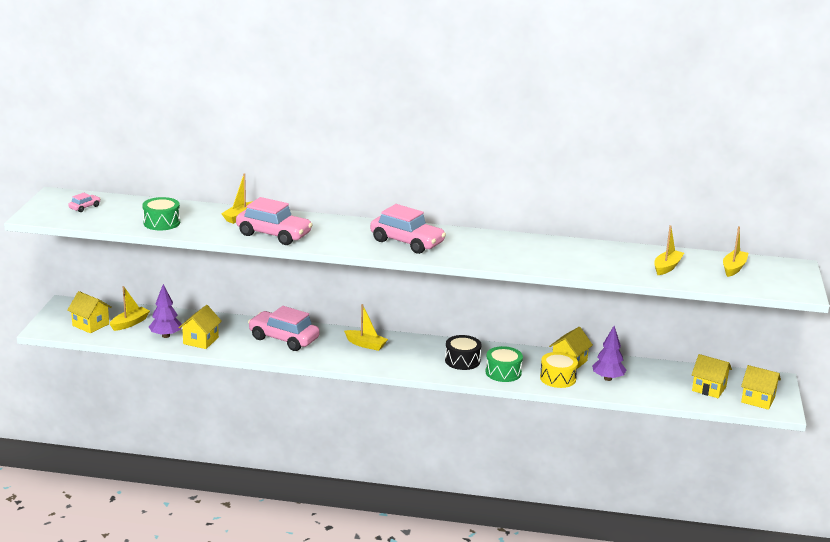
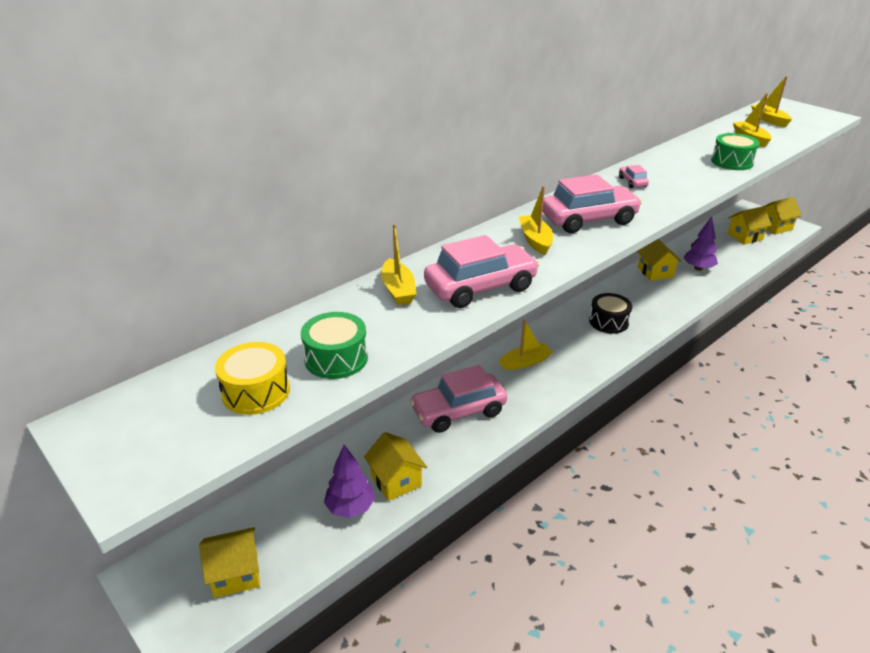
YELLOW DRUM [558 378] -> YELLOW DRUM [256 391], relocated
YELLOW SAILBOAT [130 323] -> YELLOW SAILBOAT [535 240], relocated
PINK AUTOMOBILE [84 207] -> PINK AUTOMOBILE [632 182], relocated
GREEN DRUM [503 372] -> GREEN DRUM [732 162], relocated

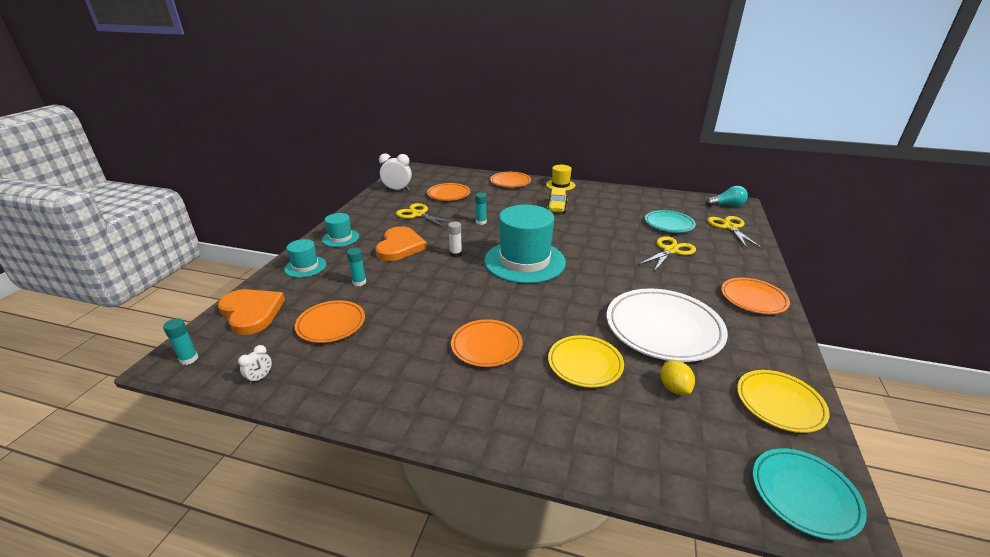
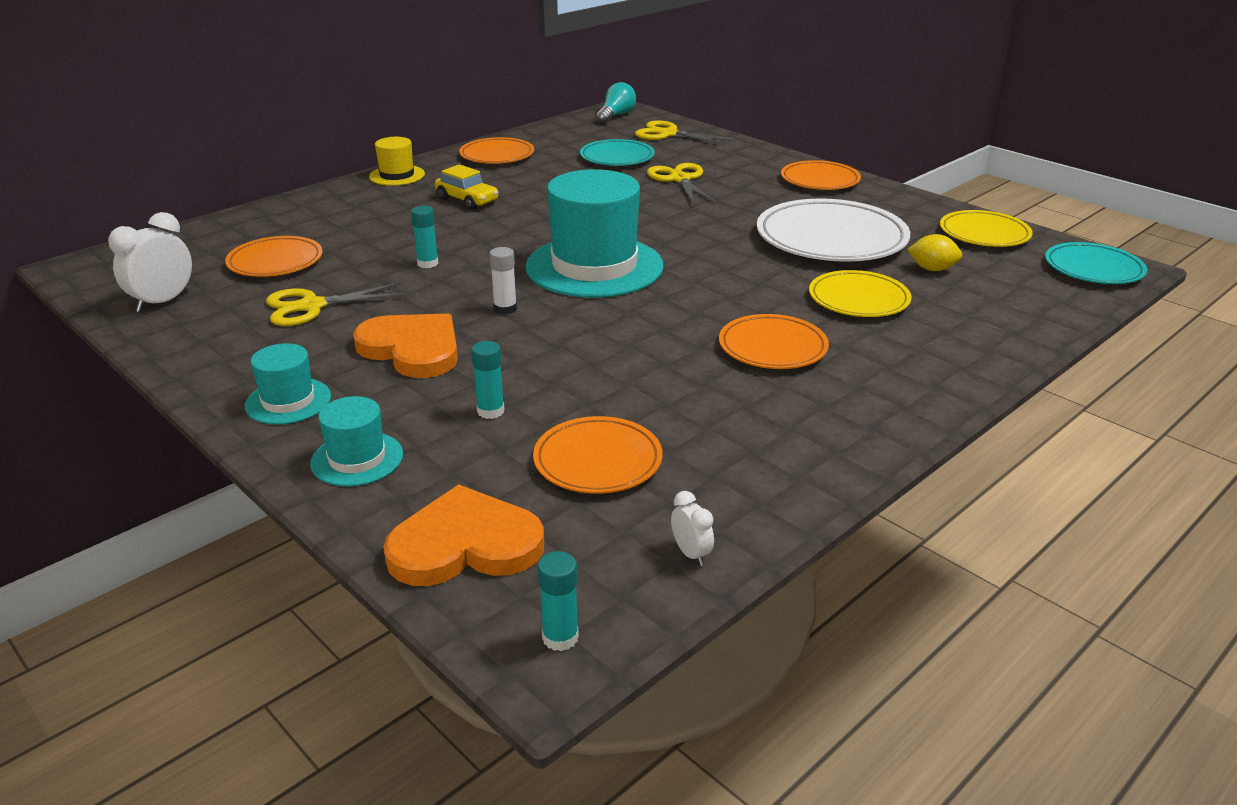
ORANGE-COLOURED DINNER PLATE [510 182] -> ORANGE-COLOURED DINNER PLATE [497 155], relocated

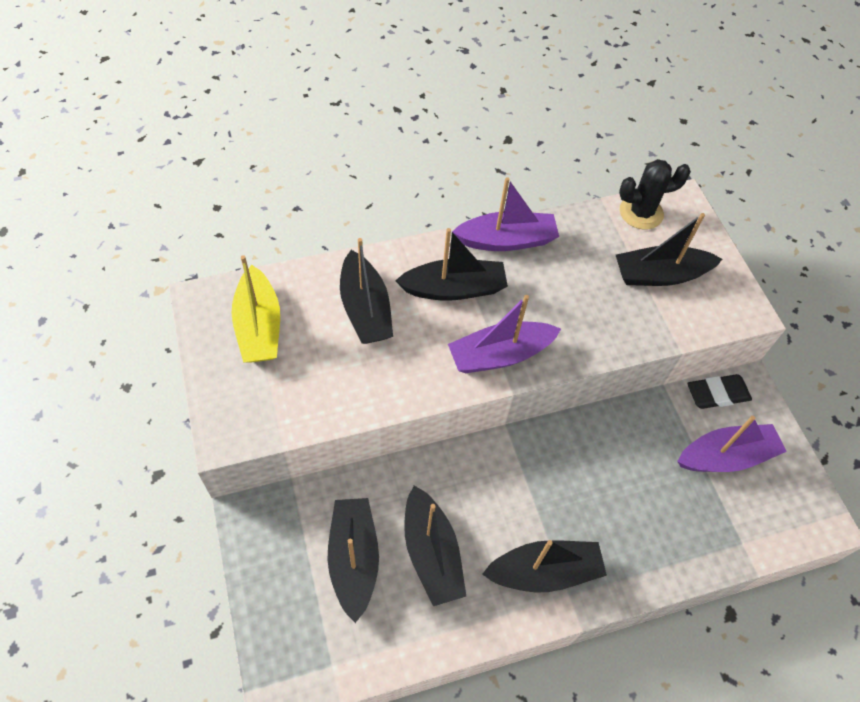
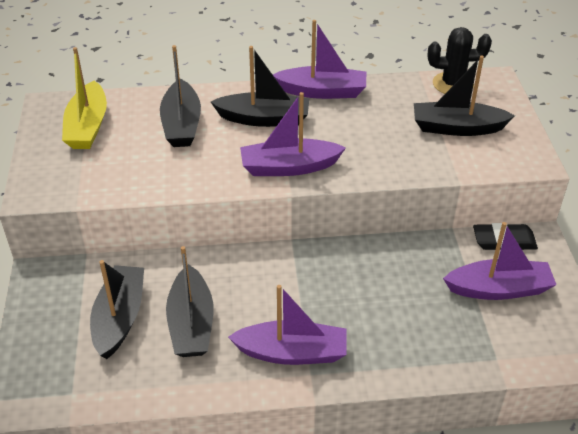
EBONY SAILBOAT [544 572] -> ROYAL PURPLE SAILBOAT [292 352]

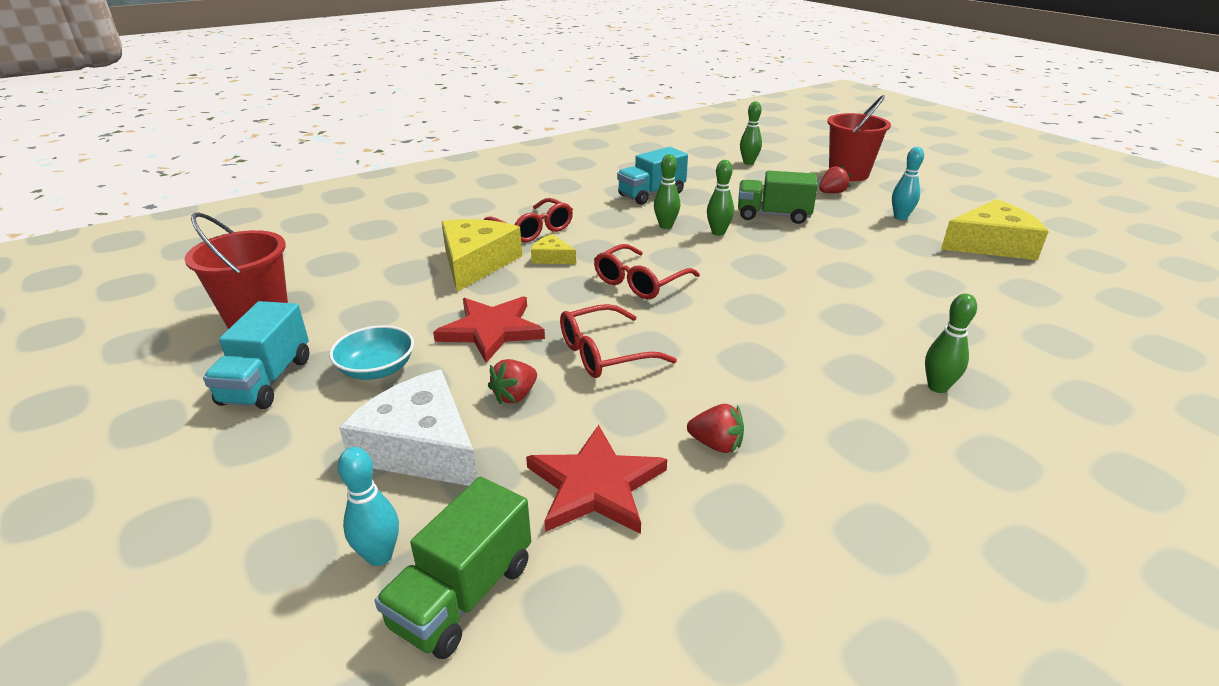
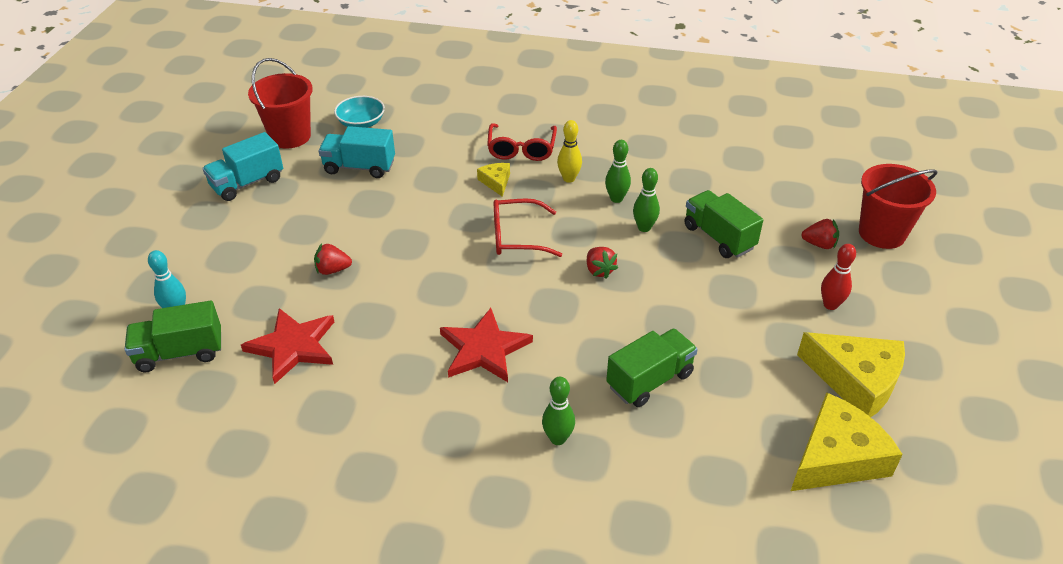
TURQUOISE TOY TRUCK [651 194] -> TURQUOISE TOY TRUCK [359 167], relocated
TURQUOISE BOWL [377 369] -> TURQUOISE BOWL [361 123], relocated
CRIMSON STAR [491 330] -> CRIMSON STAR [484 349], relocated
none -> YELLOW TENPIN [569 178]
CRIMSON STRAWBERRY [716 444] -> CRIMSON STRAWBERRY [599 270], relocated
none -> GREEN TOY TRUCK [649 380]
YELLOW CHEESE WEDGE [476 263] -> YELLOW CHEESE WEDGE [836 457], relocated
TURQUOISE TENPIN [900 217] -> CRIMSON TENPIN [830 305]
SNOW-WHITE CHEESE WEDGE [421 447] -> none
CRIMSON SPECTACLES [604 353] -> none
GREEN TENPIN [748 163] -> none

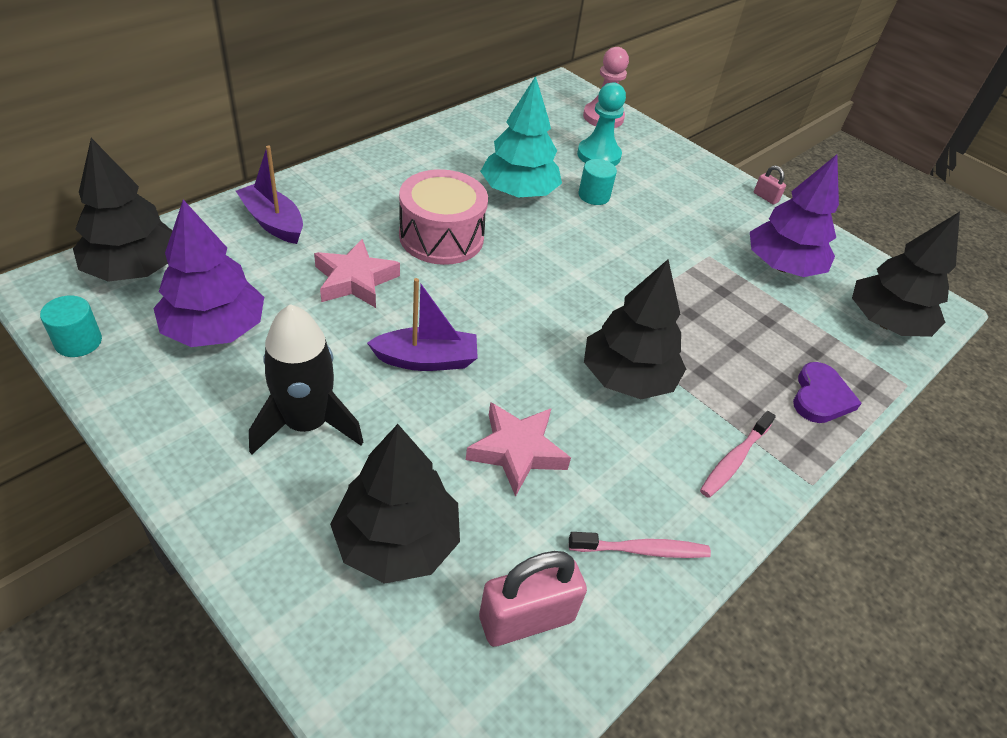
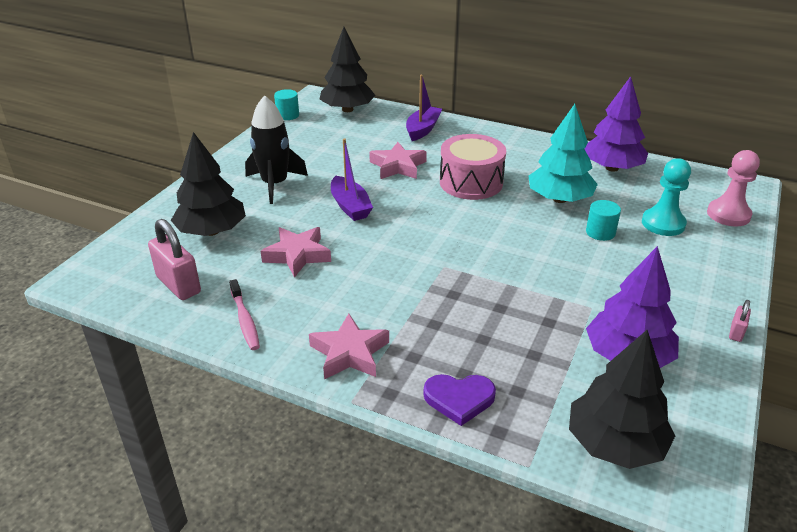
PINK TOOTHBRUSH [734 460] -> PINK STAR [349 353]
ROYAL PURPLE FIR TREE [215 329] -> ROYAL PURPLE FIR TREE [612 168], relocated
EBONY FIR TREE [627 378] -> none

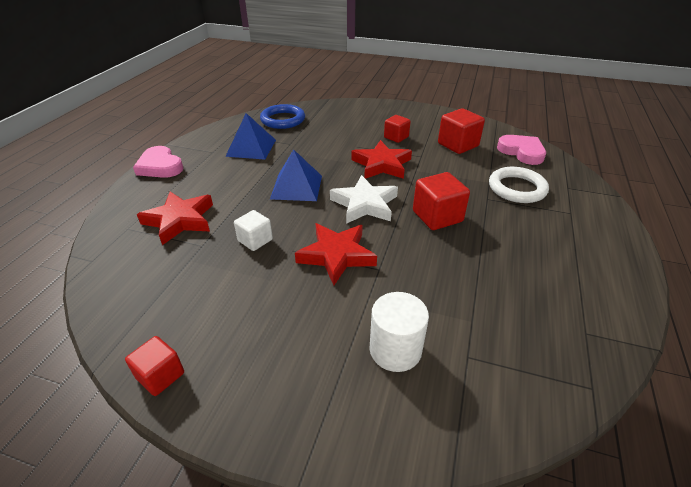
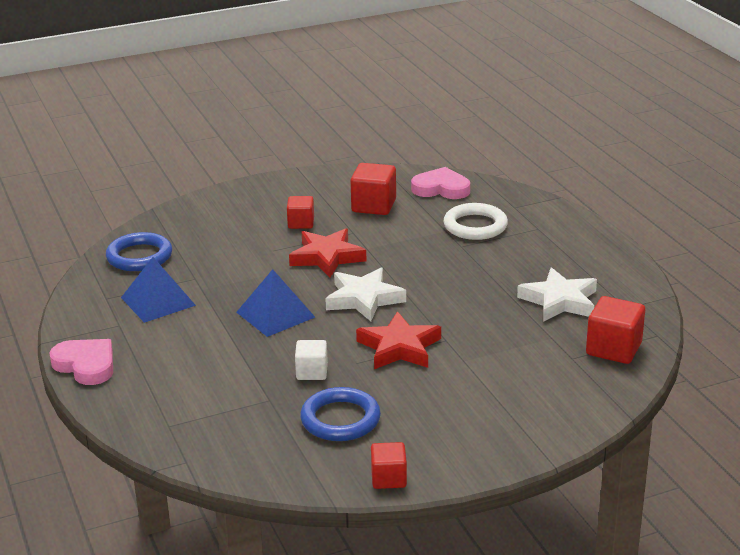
PINK LOVE HEART [160 166] -> PINK LOVE HEART [86 365], 150 degrees counterclockwise
none -> ROYAL BLUE HOOP [340 419]
none -> SNOW-WHITE STAR [559 301]
CRIMSON CUBE [437 216] -> CRIMSON CUBE [613 349], relocated
CRIMSON STAR [180 220] -> none
SNOW-WHITE CYLINDER SHAPE [395 350] -> none

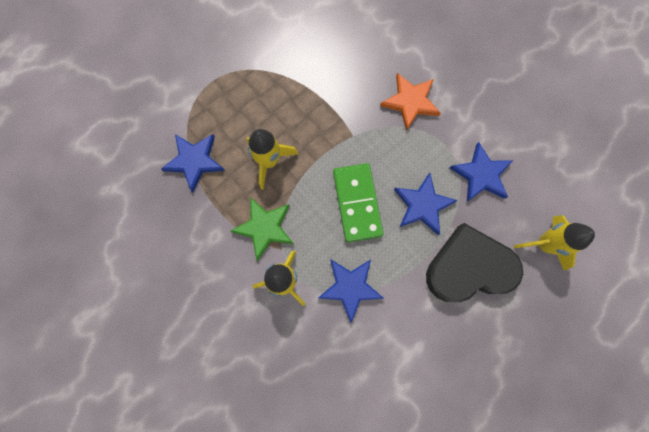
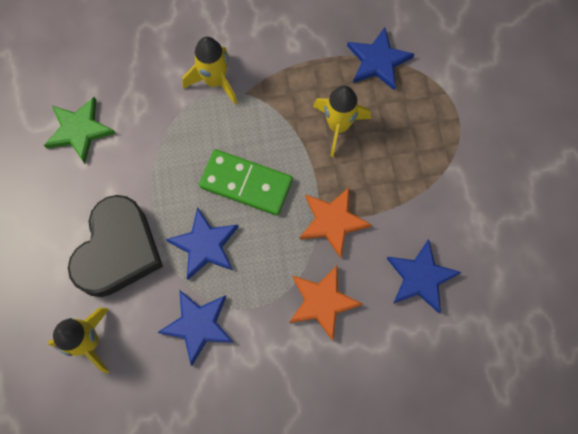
GREEN STAR [264 228] -> GREEN STAR [79 130], relocated
none -> ORANGE-COLOURED STAR [332 222]
ROYAL BLUE STAR [350 287] -> ROYAL BLUE STAR [420 277], relocated

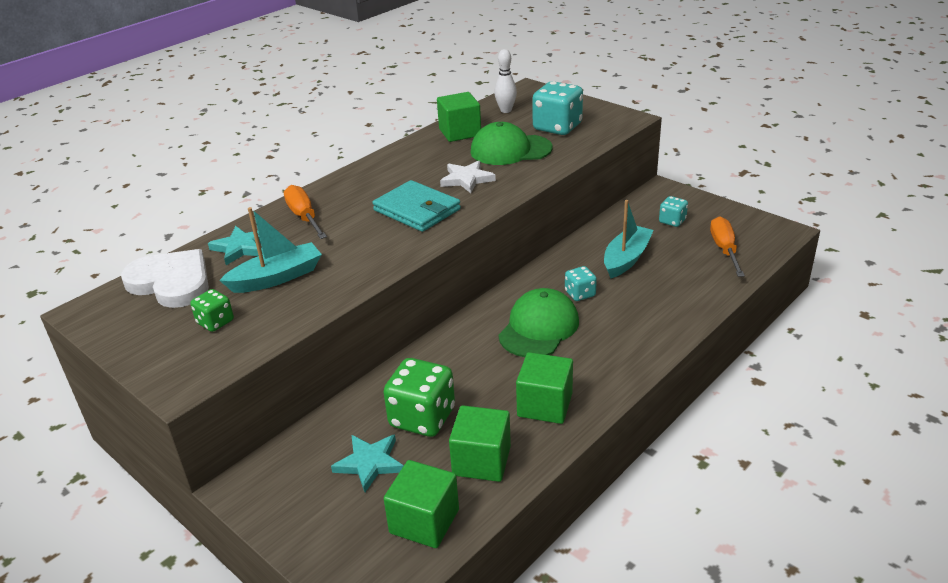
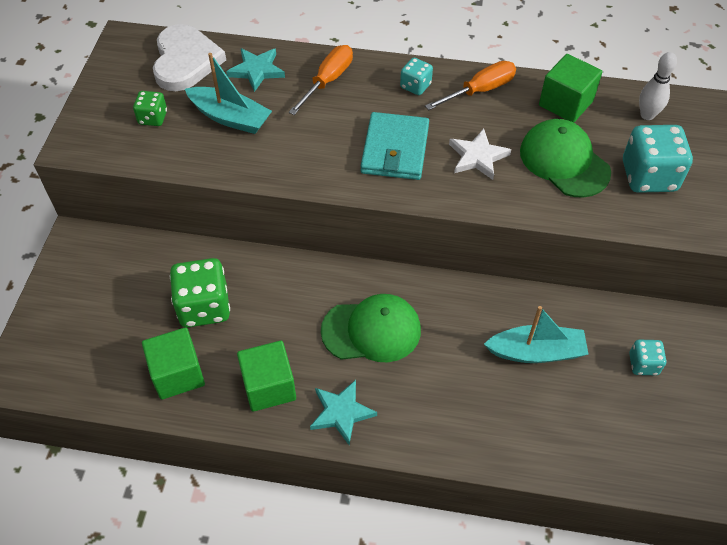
TURQUOISE STAR [370 463] -> TURQUOISE STAR [341 413], relocated
TURQUOISE DIE [580 294] -> TURQUOISE DIE [415 86], relocated
ORANGE-COLOURED HAND SCREWDRIVER [724 249] -> ORANGE-COLOURED HAND SCREWDRIVER [480 90], relocated
GREEN CUBE [424 521] -> none

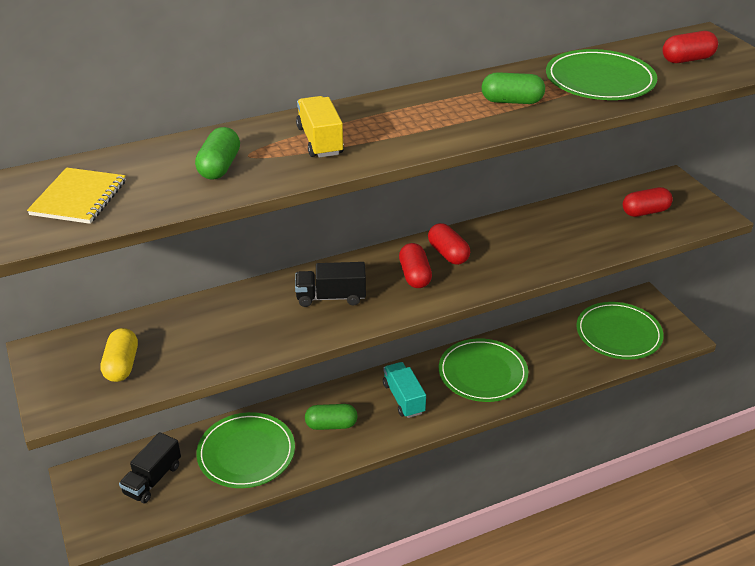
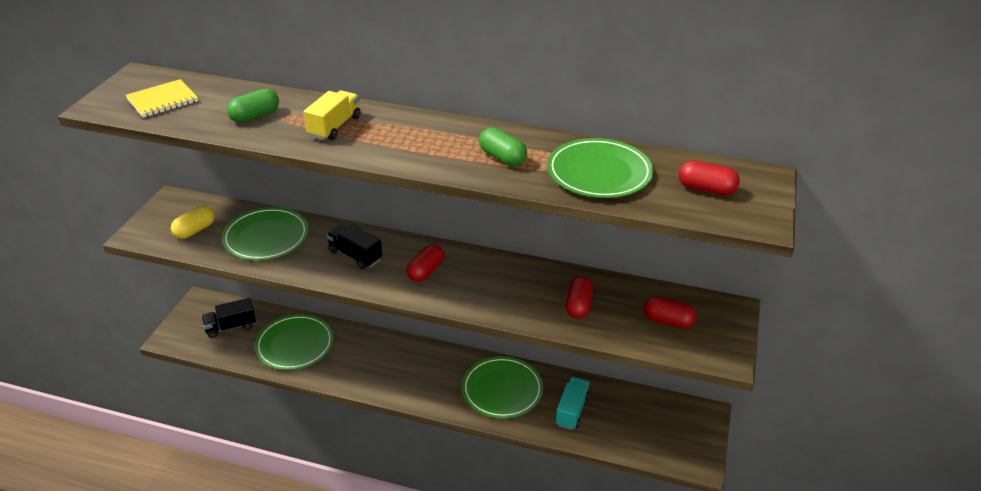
GREEN DINNER PLATE [618 333] -> GREEN DINNER PLATE [266 237], relocated
TURQUOISE TOY TRUCK [403 398] -> TURQUOISE TOY TRUCK [572 410], relocated
CRIMSON PILL [448 254] -> CRIMSON PILL [578 306], relocated
GREEN PILL [331 425] -> none

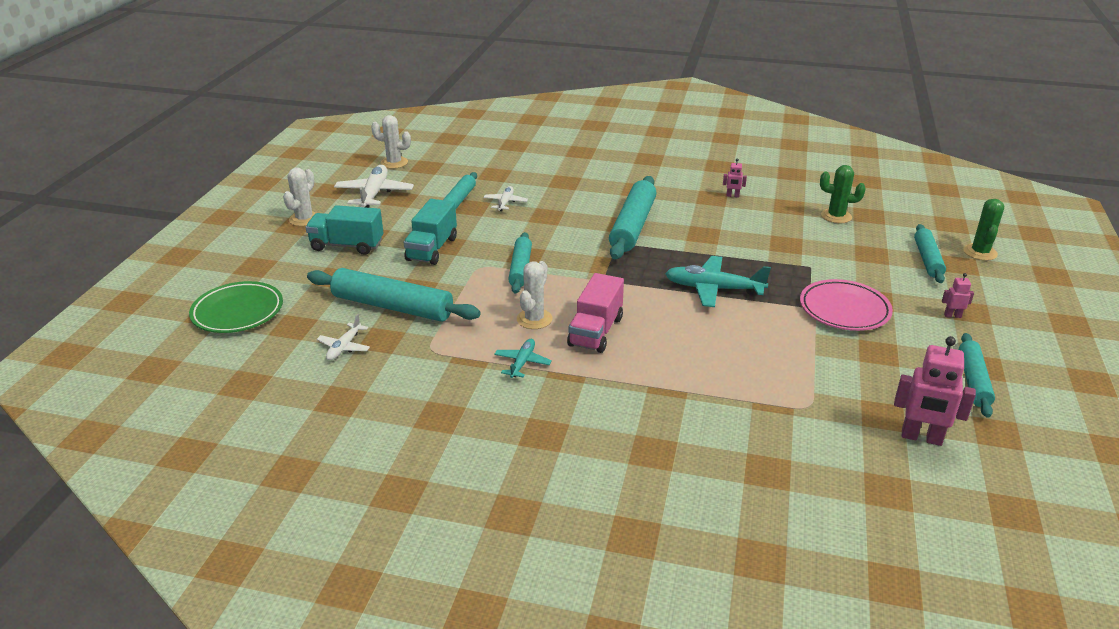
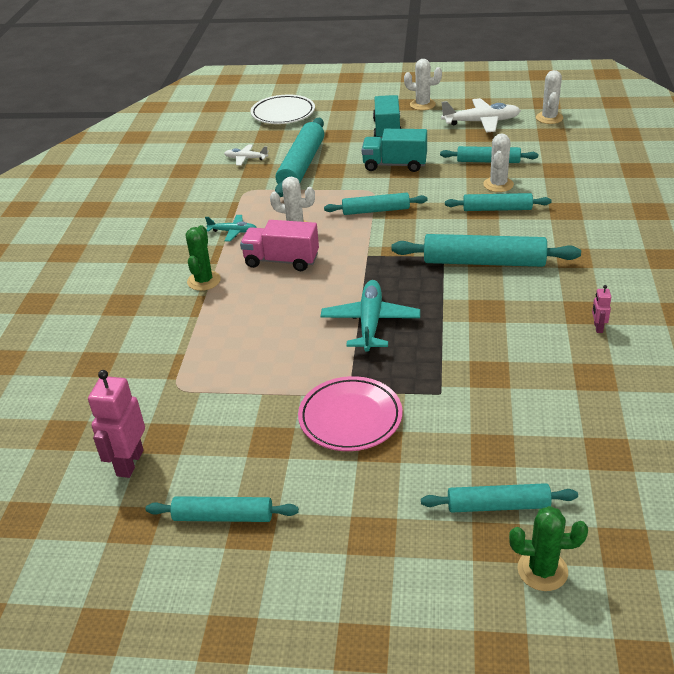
GREEN SAGUARO CACTUS [836 216] -> GREEN SAGUARO CACTUS [204 281], relocated
GREEN DINNER PLATE [238 312] -> SNOW-WHITE DINNER PLATE [283 114]
none -> TURQUOISE DOUGH ROLLER [497 209]
SNOW-WHITE PLANE [505 203] -> SNOW-WHITE SAGUARO CACTUS [498 185]
PINK ROBOT [952 315] -> none

